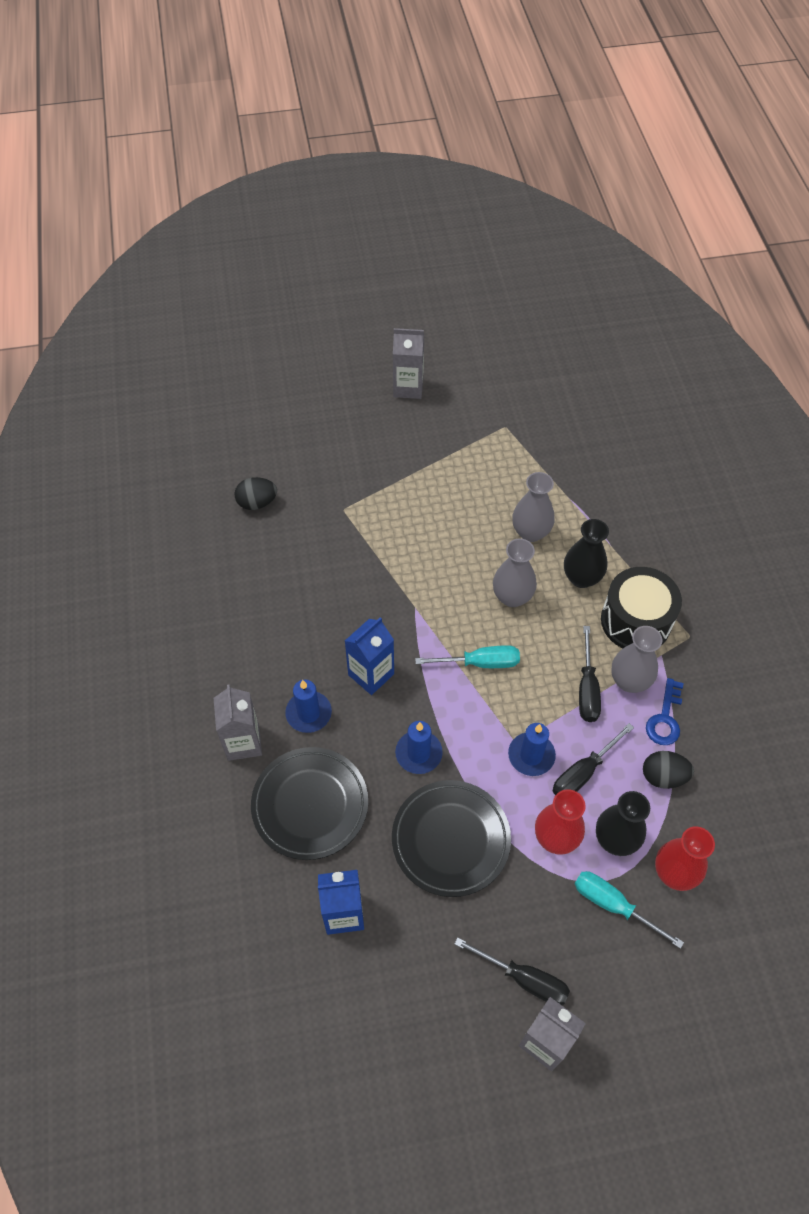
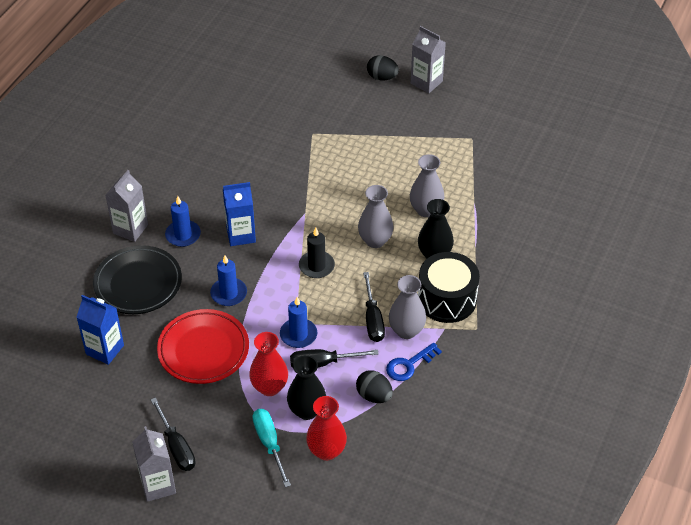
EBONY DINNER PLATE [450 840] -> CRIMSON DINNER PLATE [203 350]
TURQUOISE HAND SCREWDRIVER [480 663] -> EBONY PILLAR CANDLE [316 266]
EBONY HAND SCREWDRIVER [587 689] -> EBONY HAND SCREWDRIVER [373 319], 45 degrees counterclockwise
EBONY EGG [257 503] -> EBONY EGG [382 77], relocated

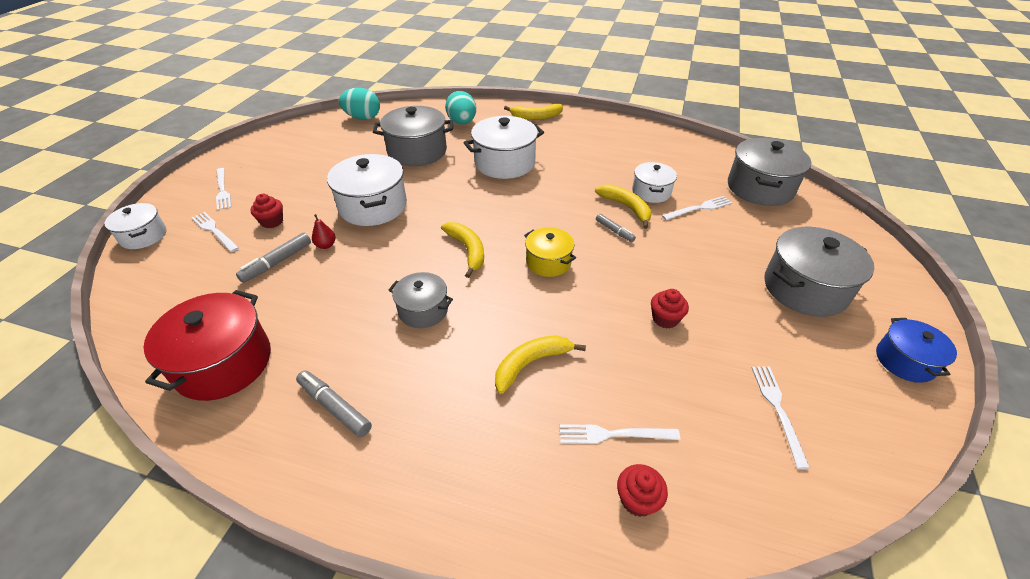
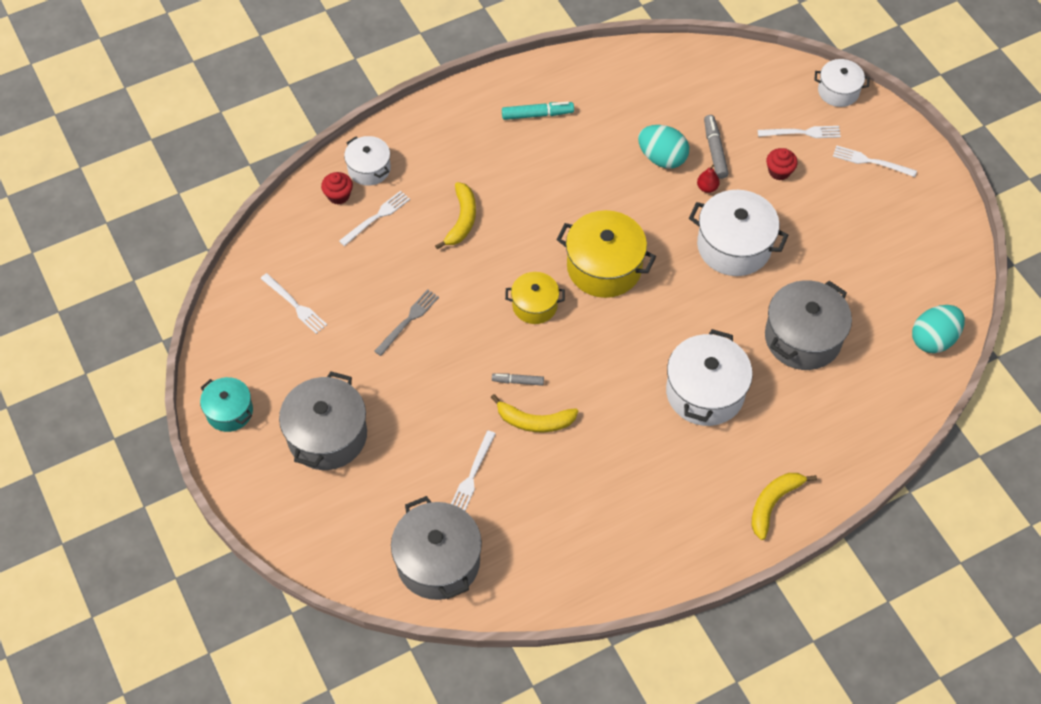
ROYAL BLUE COOKING POT [905 361] -> TURQUOISE COOKING POT [229 411]
SNOW-WHITE COOKING POT [651 192] -> SNOW-WHITE COOKING POT [369 169], relocated
CRIMSON MUFFIN [665 319] -> GREY DINNER FORK [408 321]
GREY MARKER [334 407] -> TURQUOISE MARKER [537 114]
YELLOW TOY BANANA [467 250] -> YELLOW COOKING POT [604 267]
TURQUOISE EGG [462 122] -> TURQUOISE EGG [662 158], relocated
CRIMSON COOKING POT [224 363] -> none
GREY COOKING POT [423 310] -> none

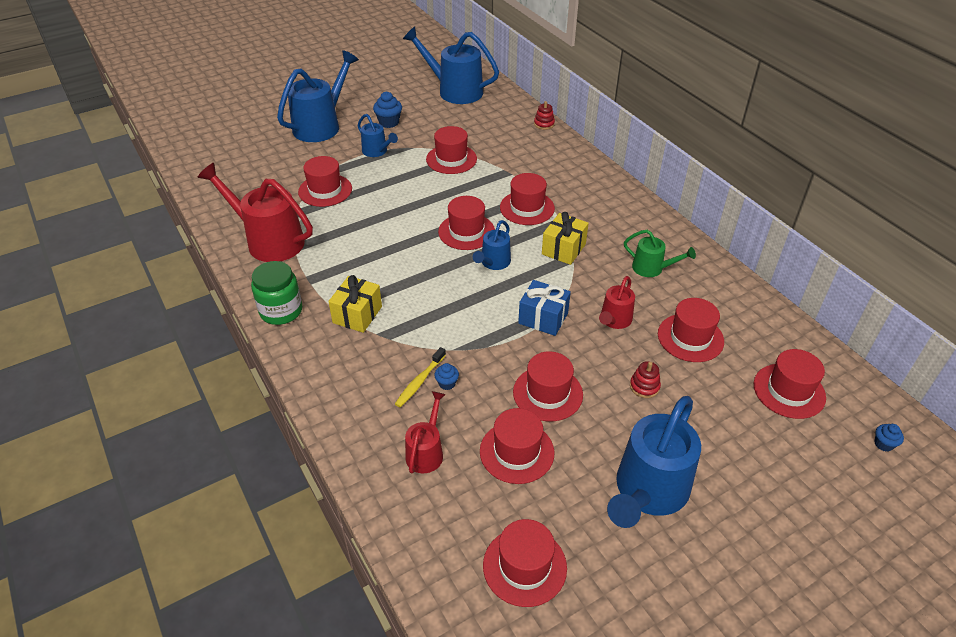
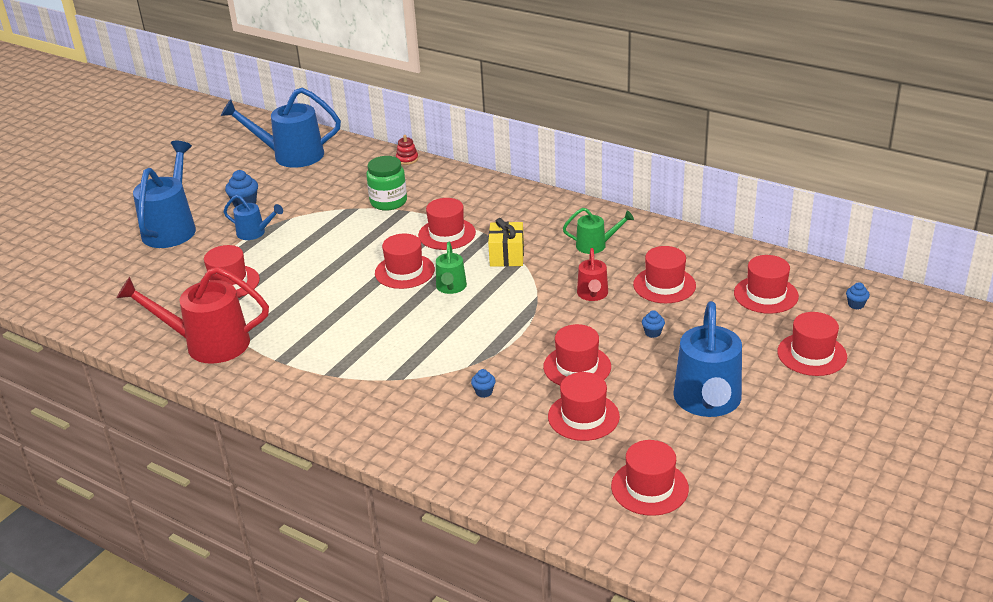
GREEN JAR [281 311] -> GREEN JAR [388 202], relocated
ROYAL BLUE WATERING CAN [493 263] -> GREEN WATERING CAN [451 288]
CRIMSON RING STACKER [644 386] -> ROYAL BLUE MUFFIN [652 333]
CRIMSON HAT [451 159] -> CRIMSON HAT [812 354], relocated
YELLOW GIFT [357 314] -> none
YELLOW TOOTHBRUSH [419 381] -> none
CRIMSON WATERING CAN [426 451] -> none
ROYAL BLUE GIFT [543 318] -> none

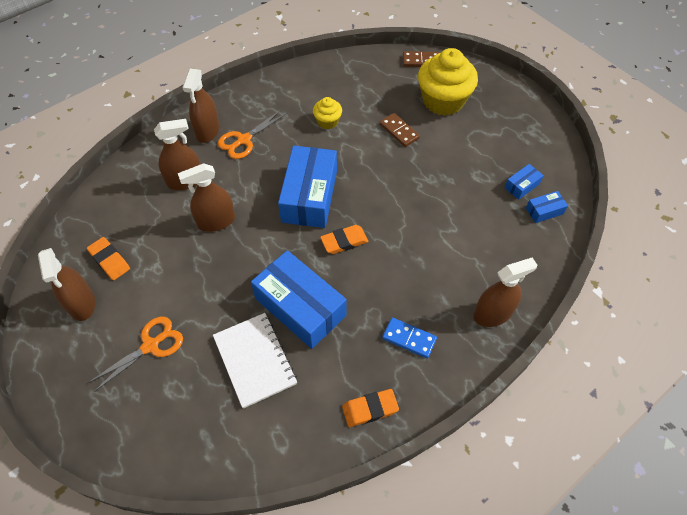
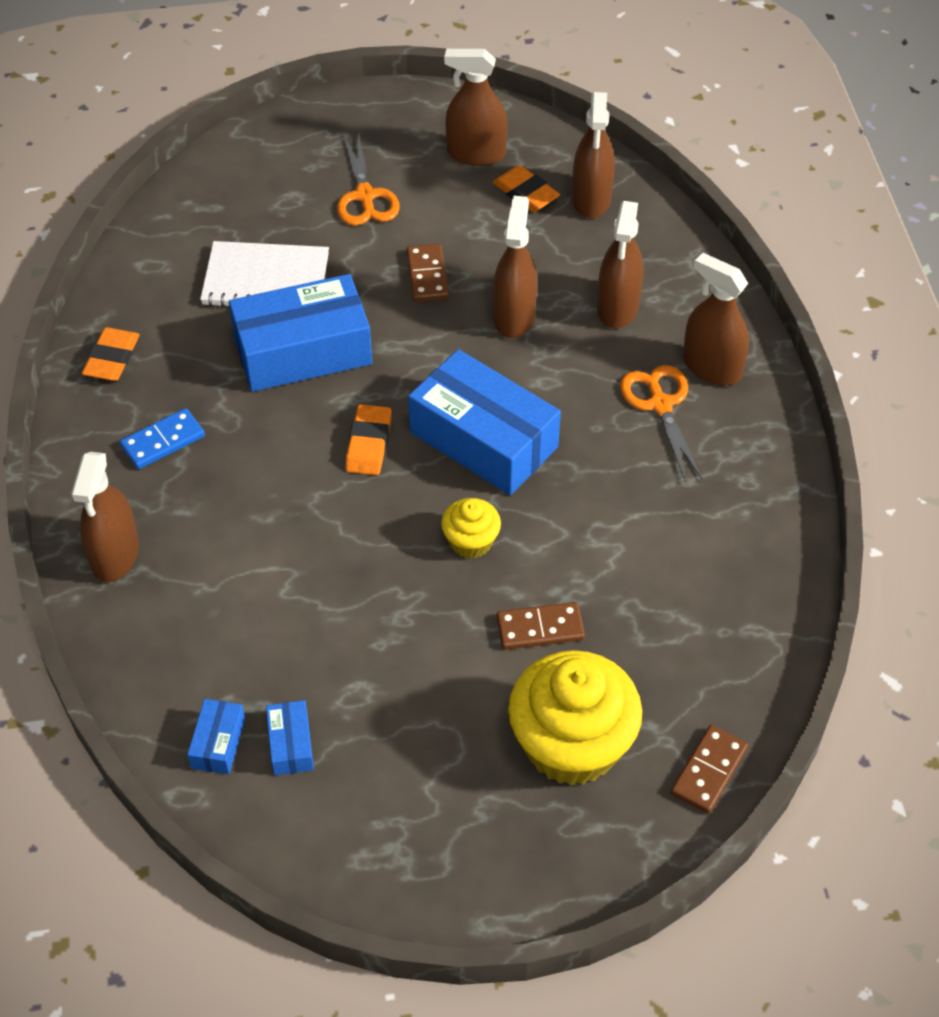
none -> DARK BROWN DOMINO [427 275]
YELLOW MUFFIN [327 121] -> YELLOW MUFFIN [471 541], relocated
ORANGE-COLOURED PENCIL ERASER [109 260] -> ORANGE-COLOURED PENCIL ERASER [525 193], 60 degrees clockwise
none -> DARK BROWN SPRAYER [591 199]

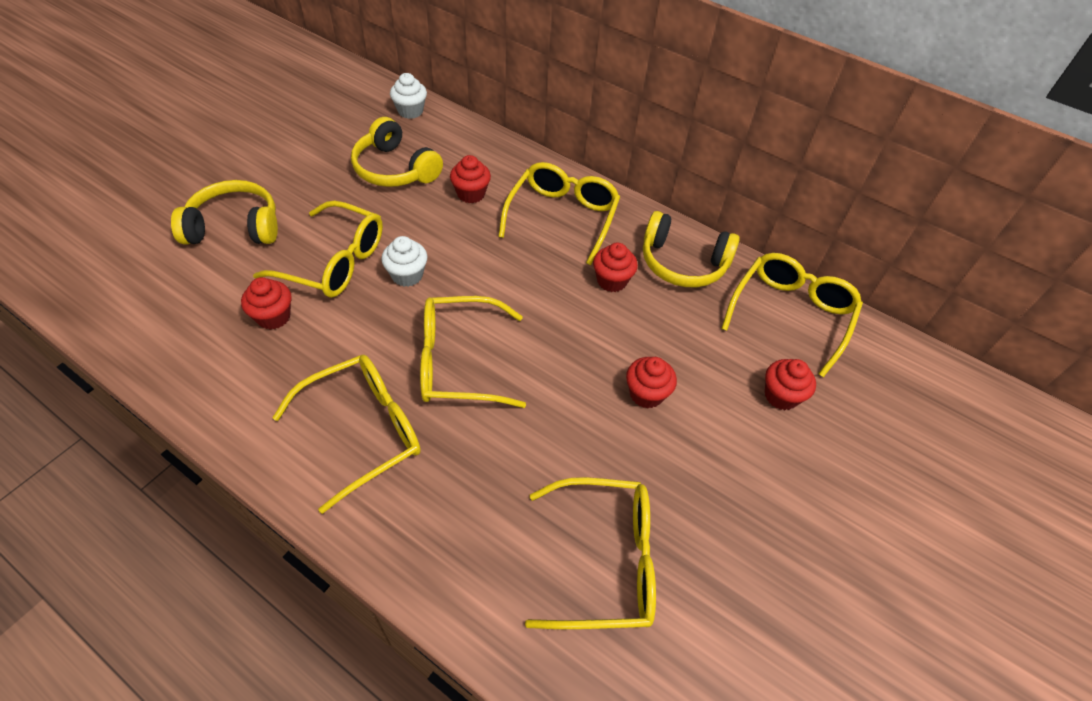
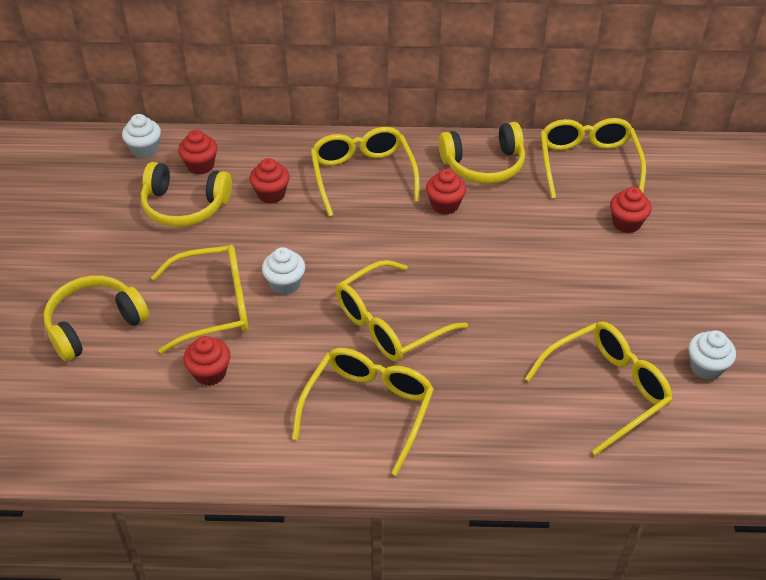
CRIMSON MUFFIN [646 394] -> CRIMSON MUFFIN [200 165], relocated
none -> SNOW-WHITE MUFFIN [706 367]

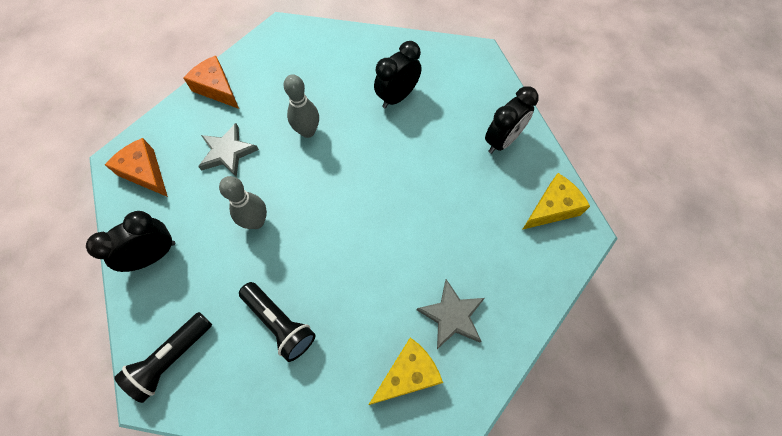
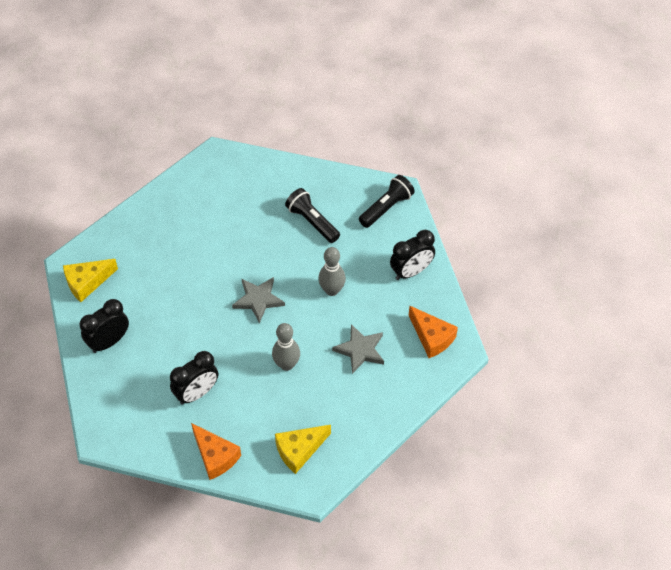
ORANGE-COLOURED CHEESE WEDGE [217 88] -> ORANGE-COLOURED CHEESE WEDGE [215 456], relocated
GREY STAR [452 316] -> GREY STAR [258 300], relocated
YELLOW CHEESE WEDGE [408 374] -> YELLOW CHEESE WEDGE [299 450], relocated

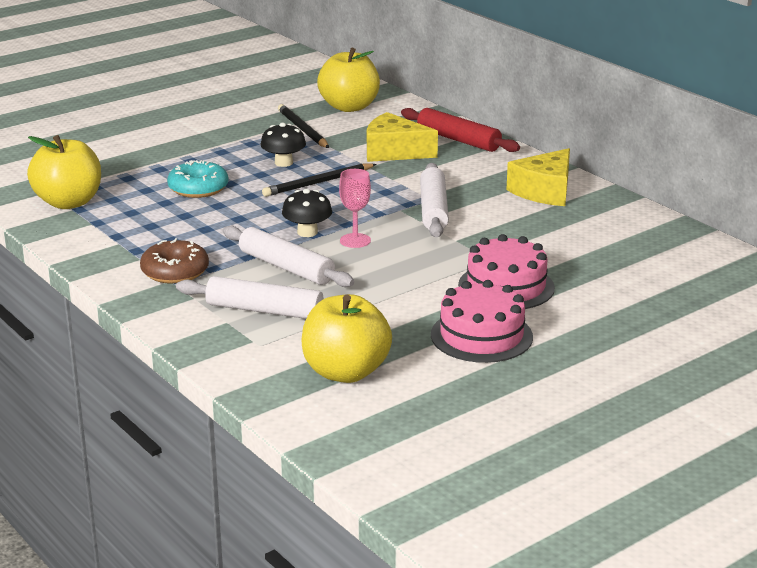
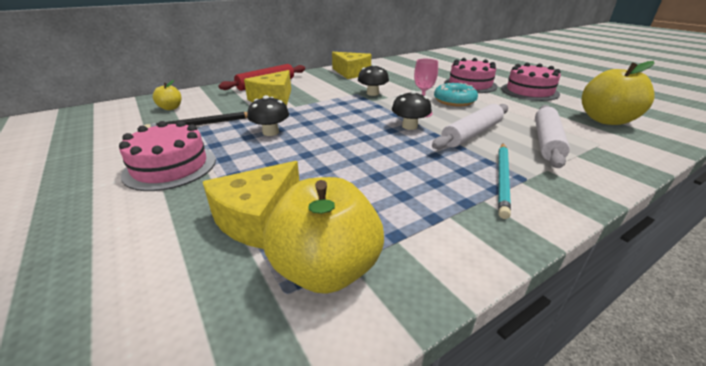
none -> PINK GATEAU [170 167]
YELLOW APPLE FRUIT [349 107] -> YELLOW APPLE FRUIT [171 108], x0.49
none -> YELLOW CHEESE WEDGE [257 217]
SNOW-WHITE DOUGH ROLLER [433 210] -> EBONY MUSHROOM [372 93]
TURQUOISE DOUGHNUT [198 188] -> TURQUOISE DOUGHNUT [454 101], relocated
DARK BROWN DOUGHNUT [175 271] -> TURQUOISE PENCIL [502 179]
EBONY PENCIL [318 183] -> none

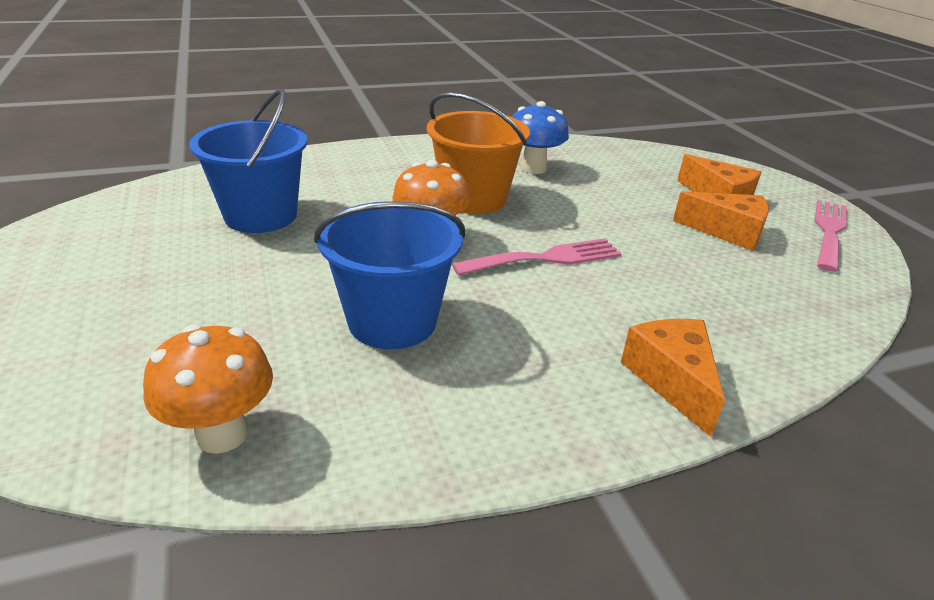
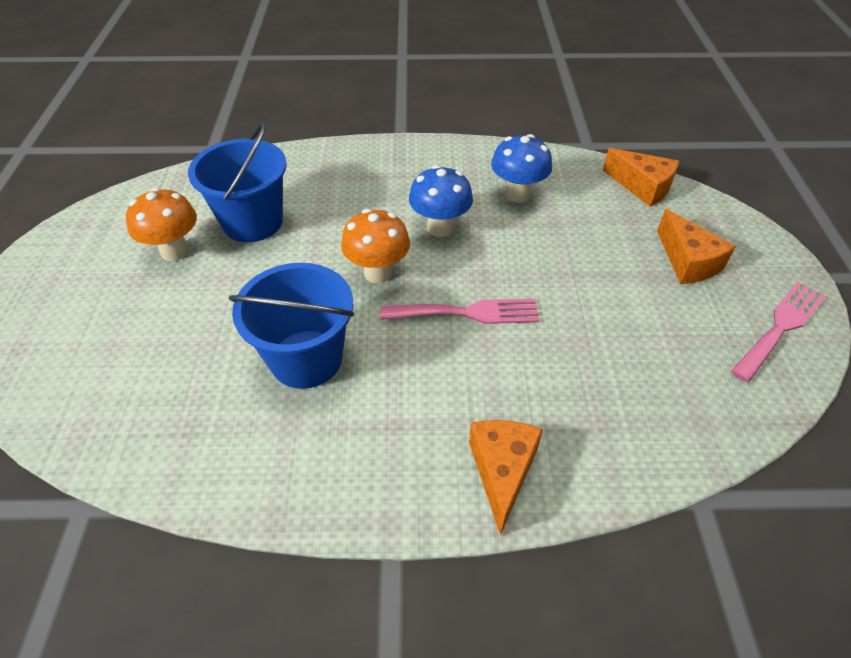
ORANGE-COLOURED MUSHROOM [222 434] -> ORANGE-COLOURED MUSHROOM [175 251], relocated
ORANGE-COLOURED PAIL [474 199] -> ROYAL BLUE MUSHROOM [440 228]
ORANGE-COLOURED CHEESE WEDGE [727 232] -> ORANGE-COLOURED CHEESE WEDGE [642 187], relocated

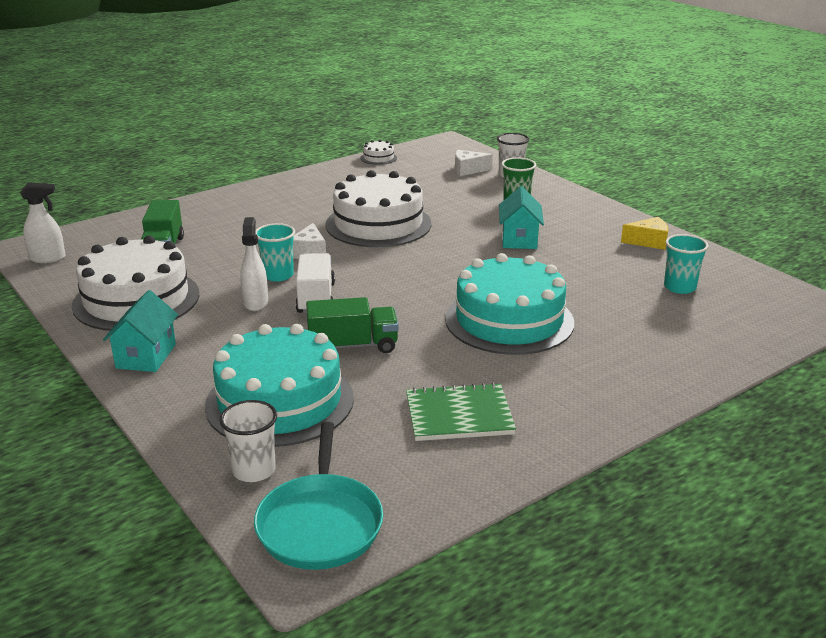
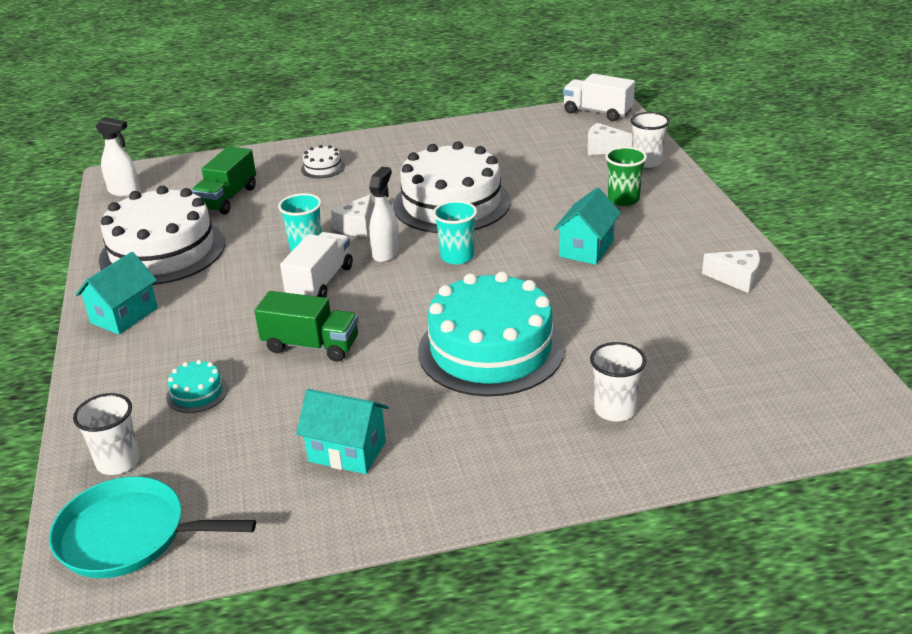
TURQUOISE FRYING PAN [320 523] -> TURQUOISE FRYING PAN [128 535], 75 degrees clockwise
TURQUOISE GATEAU [280 401] -> TURQUOISE GATEAU [197 393], x0.40
GREEN EXERCISE BOOK [459 415] -> TURQUOISE COTTAGE [347 451]
SNOW-WHITE GATEAU [378 158] -> SNOW-WHITE GATEAU [323 168], relocated
SNOW-WHITE SPRAYER [256 302] -> SNOW-WHITE SPRAYER [386 253], relocated
TURQUOISE TUMBLER [679 287] -> TURQUOISE TUMBLER [457 257], relocated
none -> SNOW-WHITE TOY TRUCK [597 112]
none -> SNOW-WHITE TUMBLER [615 410]
YELLOW CHEESE WEDGE [648 242] -> SNOW-WHITE CHEESE WEDGE [737 279]

